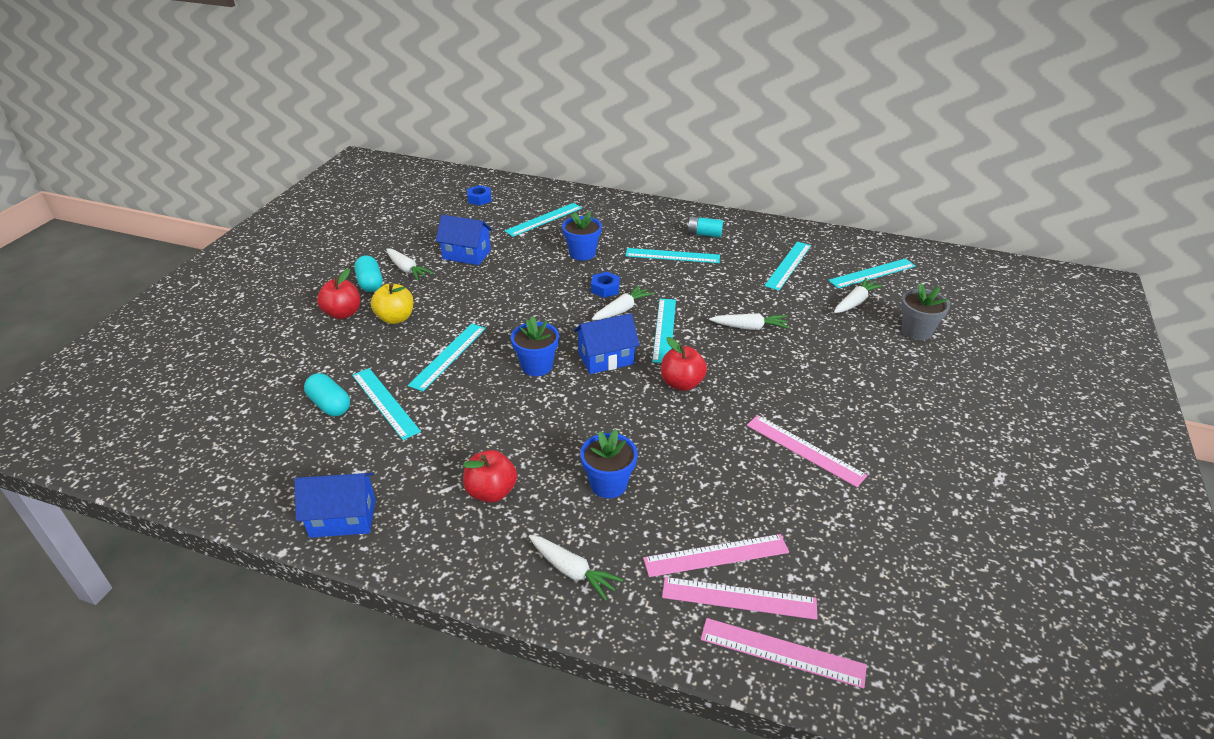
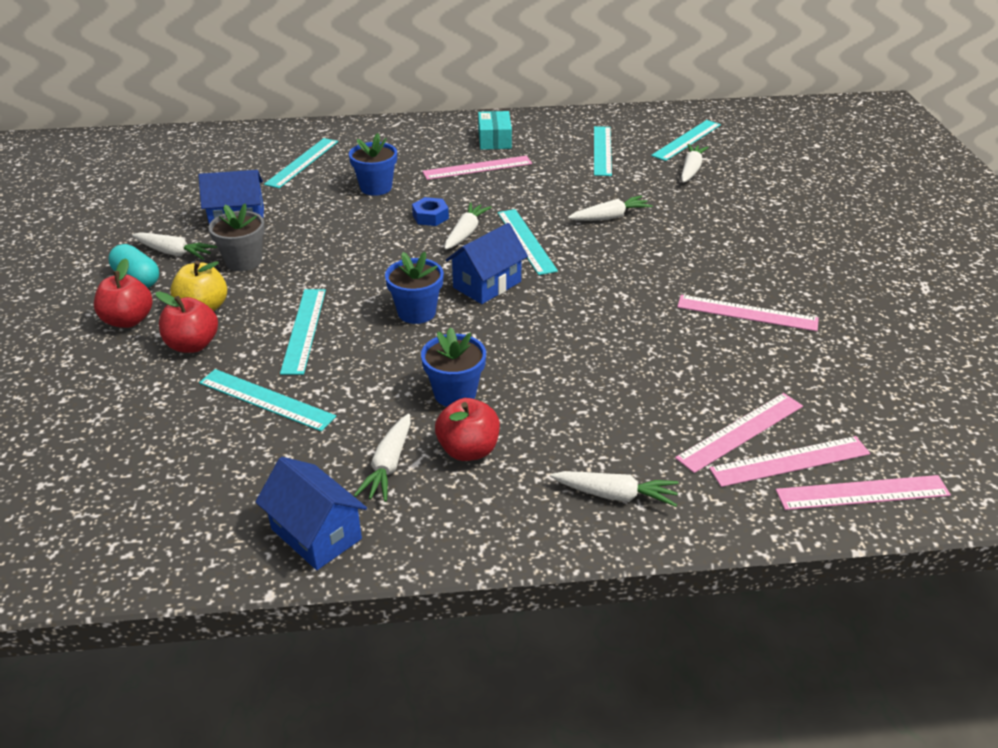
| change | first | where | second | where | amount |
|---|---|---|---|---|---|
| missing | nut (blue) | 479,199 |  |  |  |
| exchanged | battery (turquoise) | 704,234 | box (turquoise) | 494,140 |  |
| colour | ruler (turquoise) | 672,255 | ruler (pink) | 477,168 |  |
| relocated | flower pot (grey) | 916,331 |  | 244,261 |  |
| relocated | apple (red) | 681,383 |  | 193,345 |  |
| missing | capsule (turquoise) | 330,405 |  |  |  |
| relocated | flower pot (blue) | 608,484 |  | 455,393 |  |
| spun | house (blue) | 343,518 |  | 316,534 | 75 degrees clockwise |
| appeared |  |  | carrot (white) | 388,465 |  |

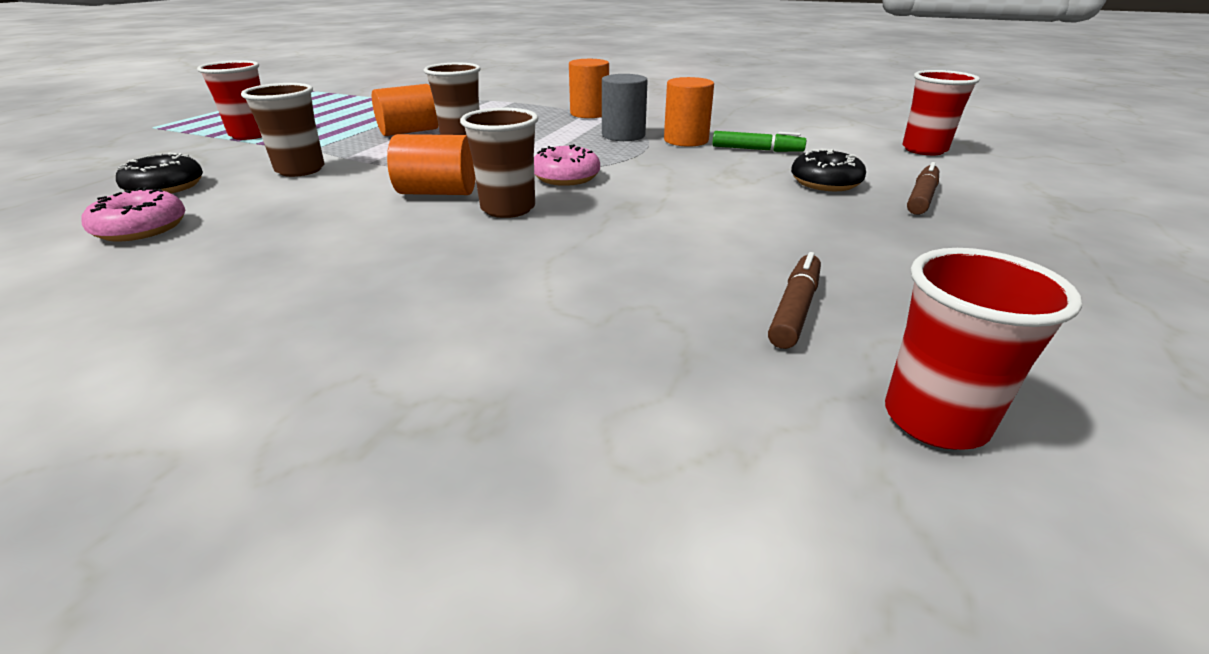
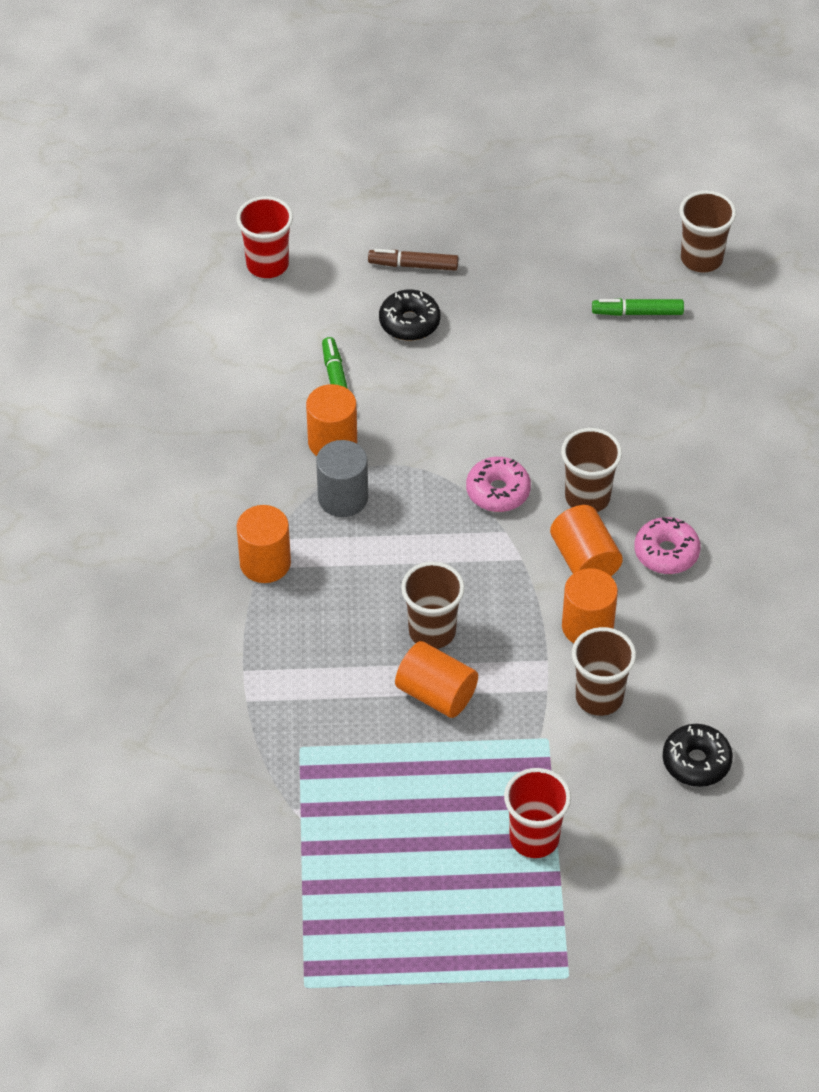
| change | first | where | second | where | amount |
|---|---|---|---|---|---|
| relocated | donut (pink) | 141,229 |  | 666,552 |  |
| colour | cup (red) | 935,420 | cup (brown) | 701,259 |  |
| colour | marker (brown) | 795,309 | marker (green) | 637,312 |  |
| appeared |  |  | cylinder (orange) | 587,626 |  |

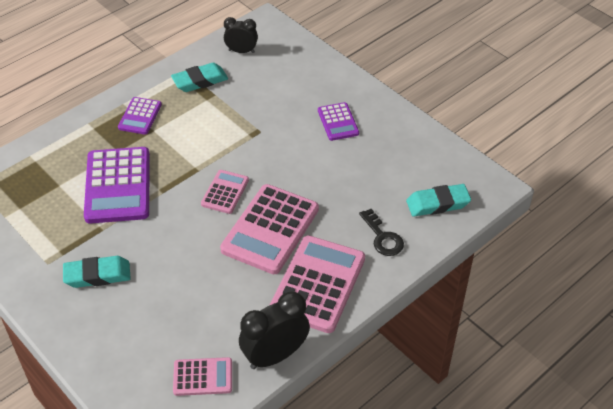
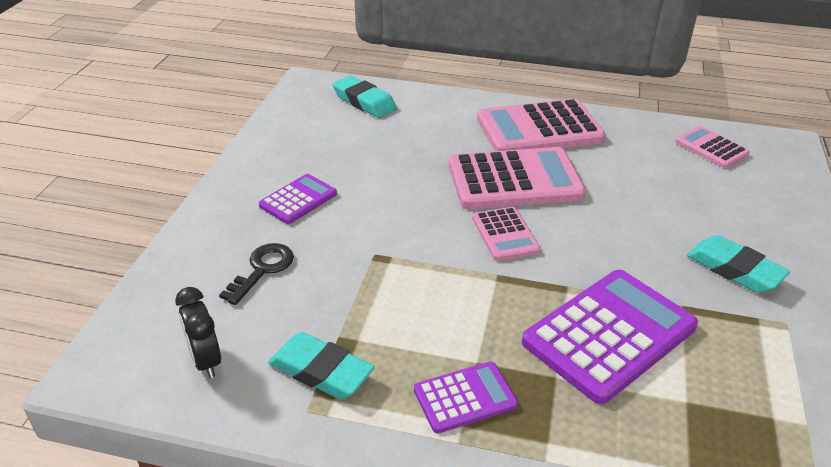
| change | first | where | second | where | amount |
|---|---|---|---|---|---|
| spun | calculator (pink) | 225,192 |  | 505,234 | 90 degrees counterclockwise |
| relocated | key (black) | 383,237 |  | 262,269 |  |
| missing | clock (black) | 275,355 |  |  |  |

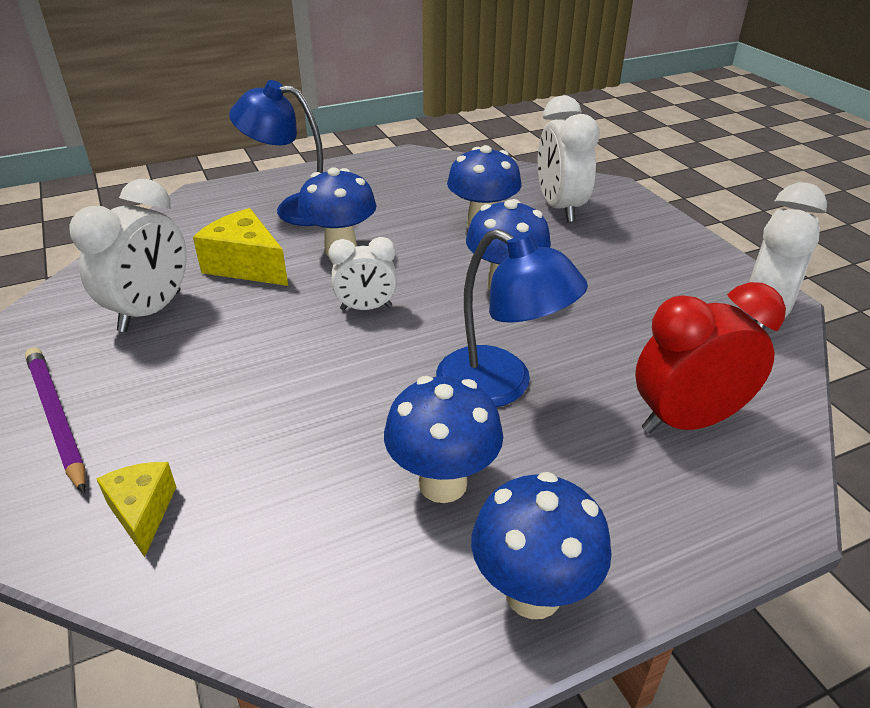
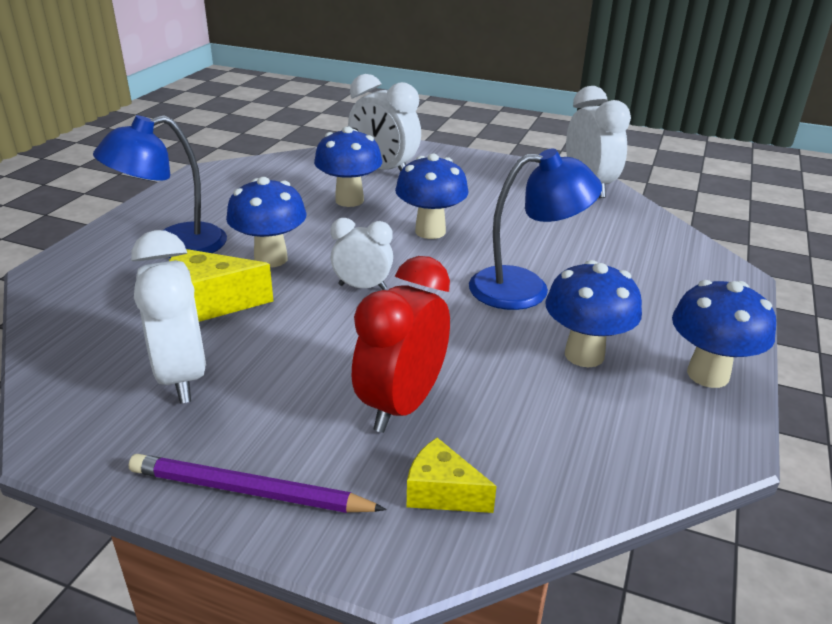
| change | first | where | second | where | amount |
|---|---|---|---|---|---|
| spun | clock (white) | 366,308 |  | 362,287 | 120 degrees counterclockwise |
| relocated | clock (red) | 687,421 |  | 402,405 |  |

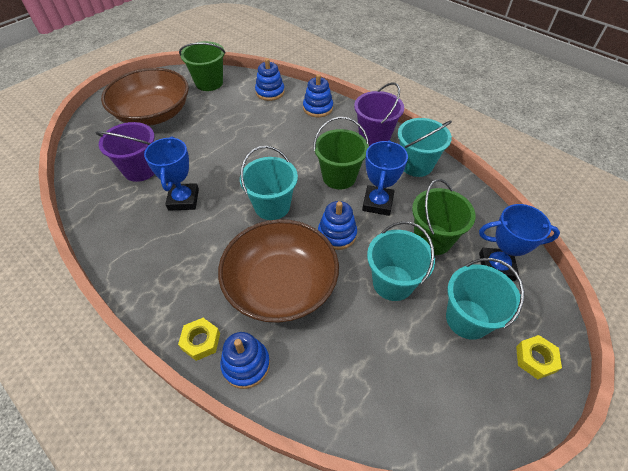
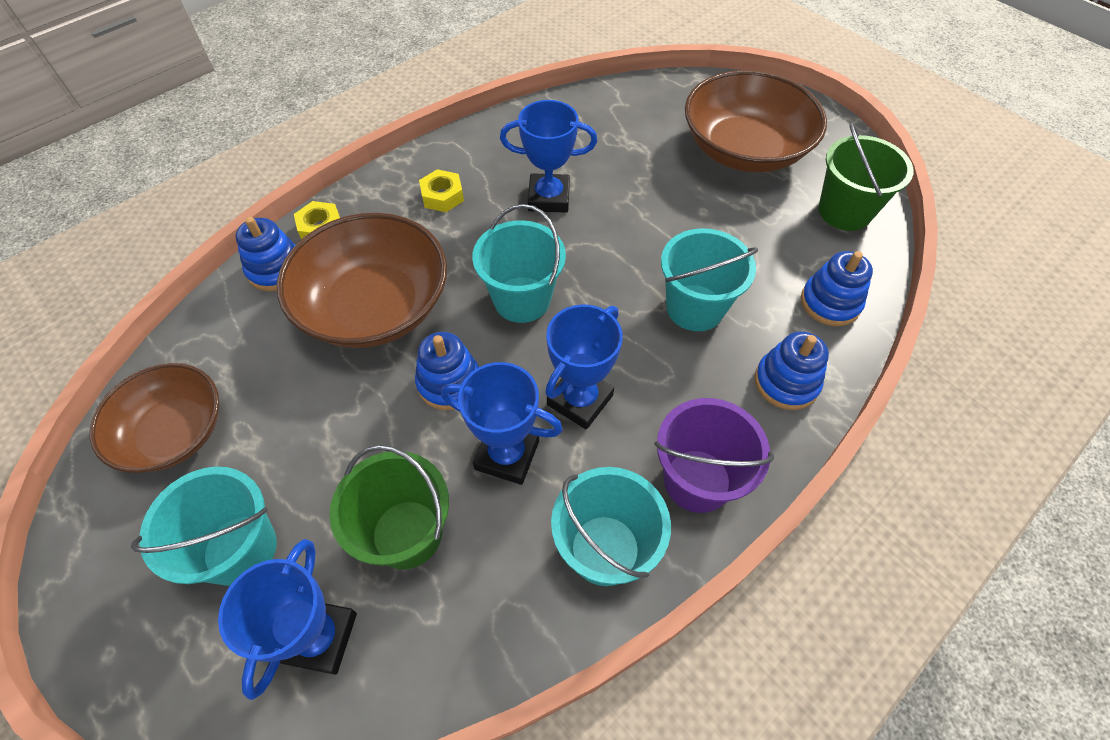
| change | first | where | second | where | amount |
|---|---|---|---|---|---|
| exchanged | bucket (green) | 339,177 | trophy (blue) | 580,400 |  |
| missing | bucket (purple) | 140,169 |  |  |  |
| relocated | bucket (turquoise) | 393,282 |  | 695,308 |  |
| relocated | nut (yellow) | 535,359 |  | 442,196 |  |
| appeared |  |  | bowl (brown) | 174,432 |  |

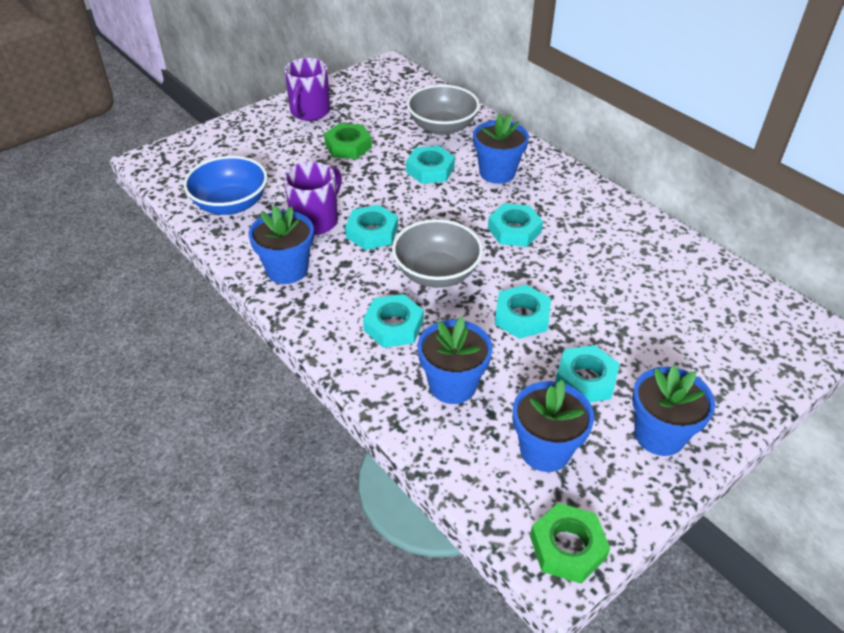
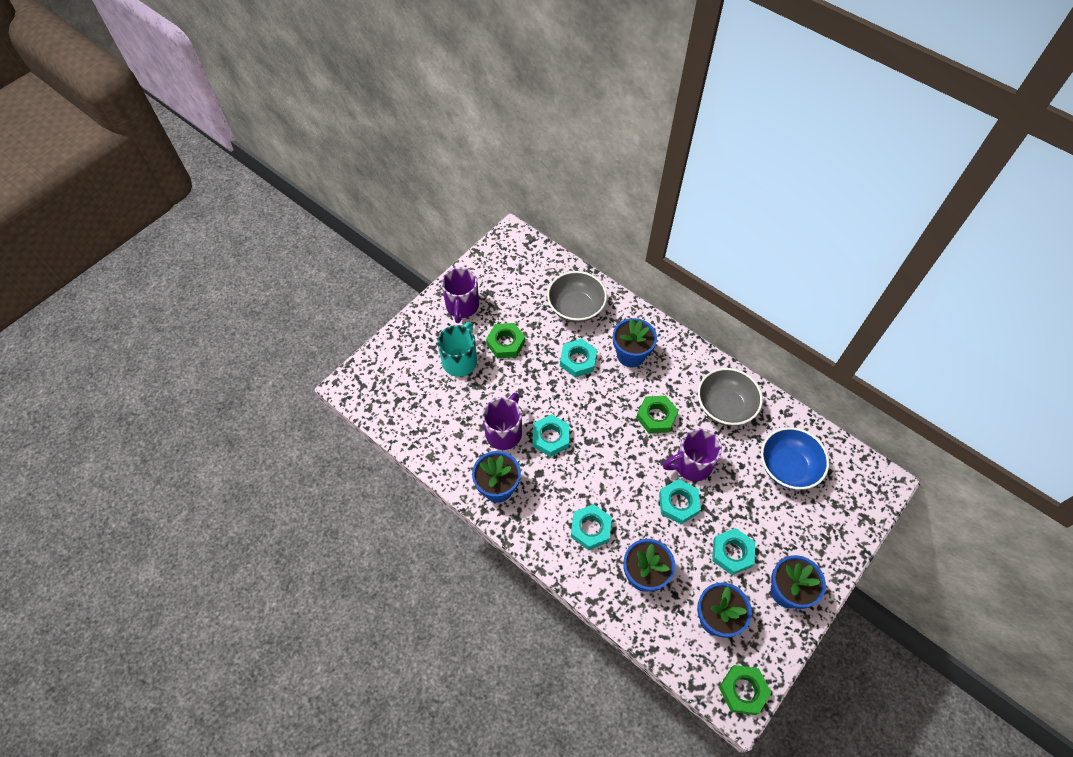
| change | first | where | second | where | amount |
|---|---|---|---|---|---|
| relocated | bowl (blue) | 231,204 |  | 787,467 |  |
| colour | nut (turquoise) | 514,230 | nut (green) | 656,416 |  |
| relocated | bowl (grey) | 436,273 |  | 724,406 |  |
| appeared |  |  | mug (turquoise) | 460,360 |  |
| appeared |  |  | mug (purple) | 691,465 |  |

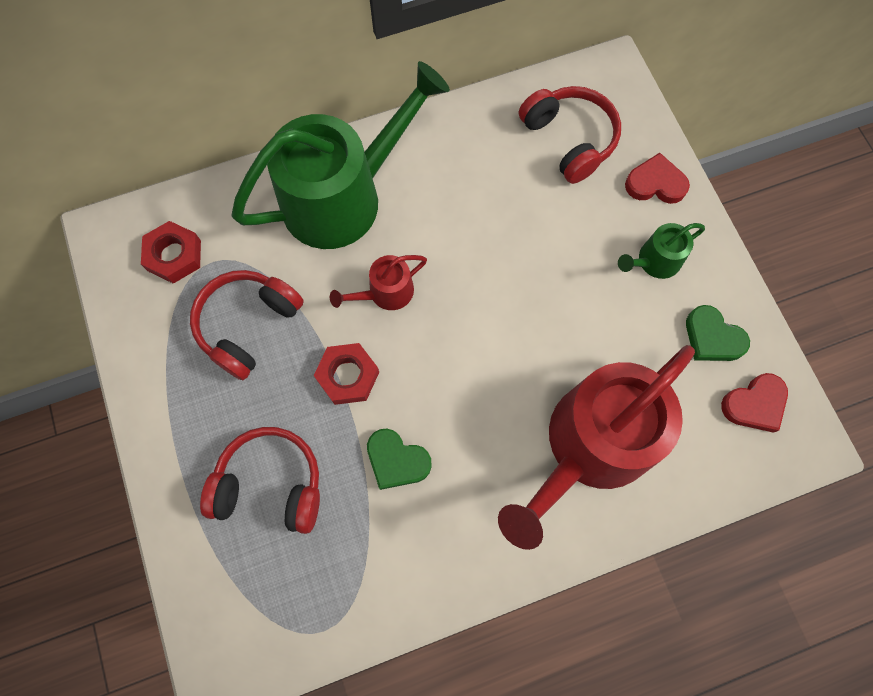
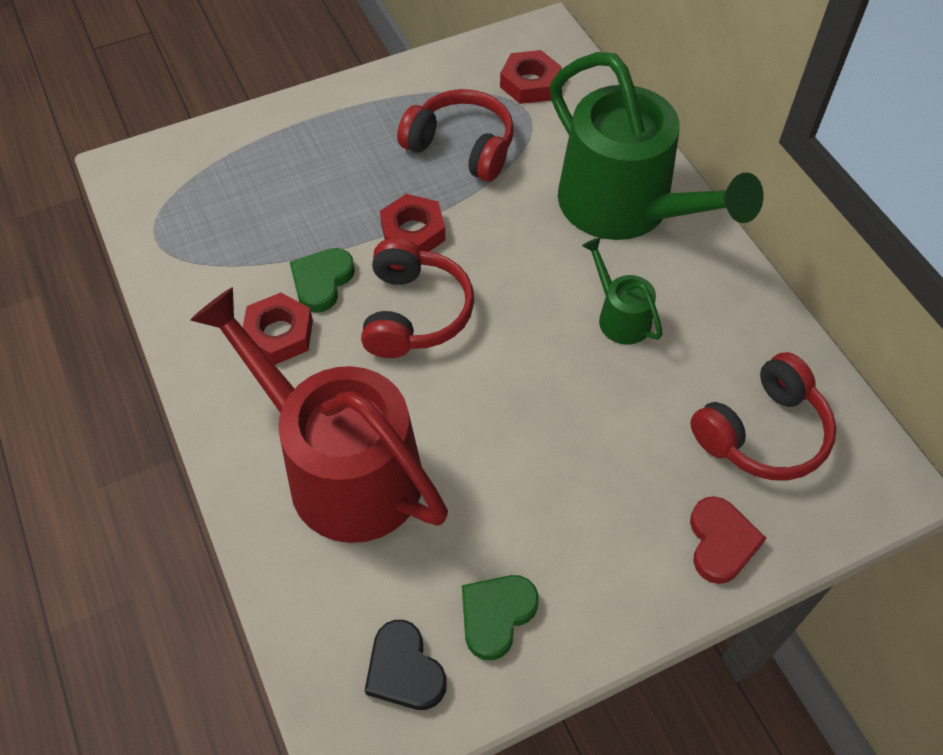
| change | first | where | second | where | amount |
|---|---|---|---|---|---|
| relocated | watering can (green) | 654,261 |  | 620,317 |  |
| missing | watering can (red) | 385,292 |  |  |  |
| colour | heart (red) | 754,404 | heart (black) | 404,670 |  |
| relocated | headphones (red) | 270,484 |  | 414,313 |  |
| appeared |  |  | nut (red) | 279,334 |  |

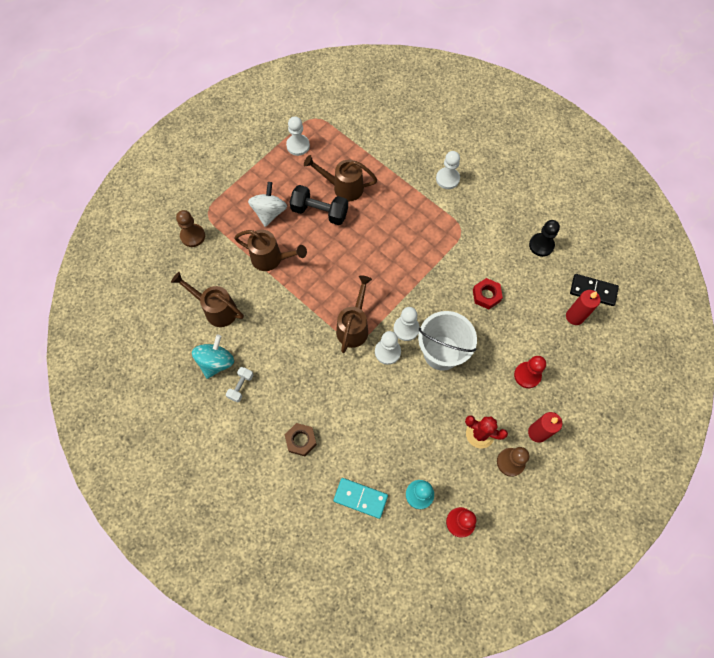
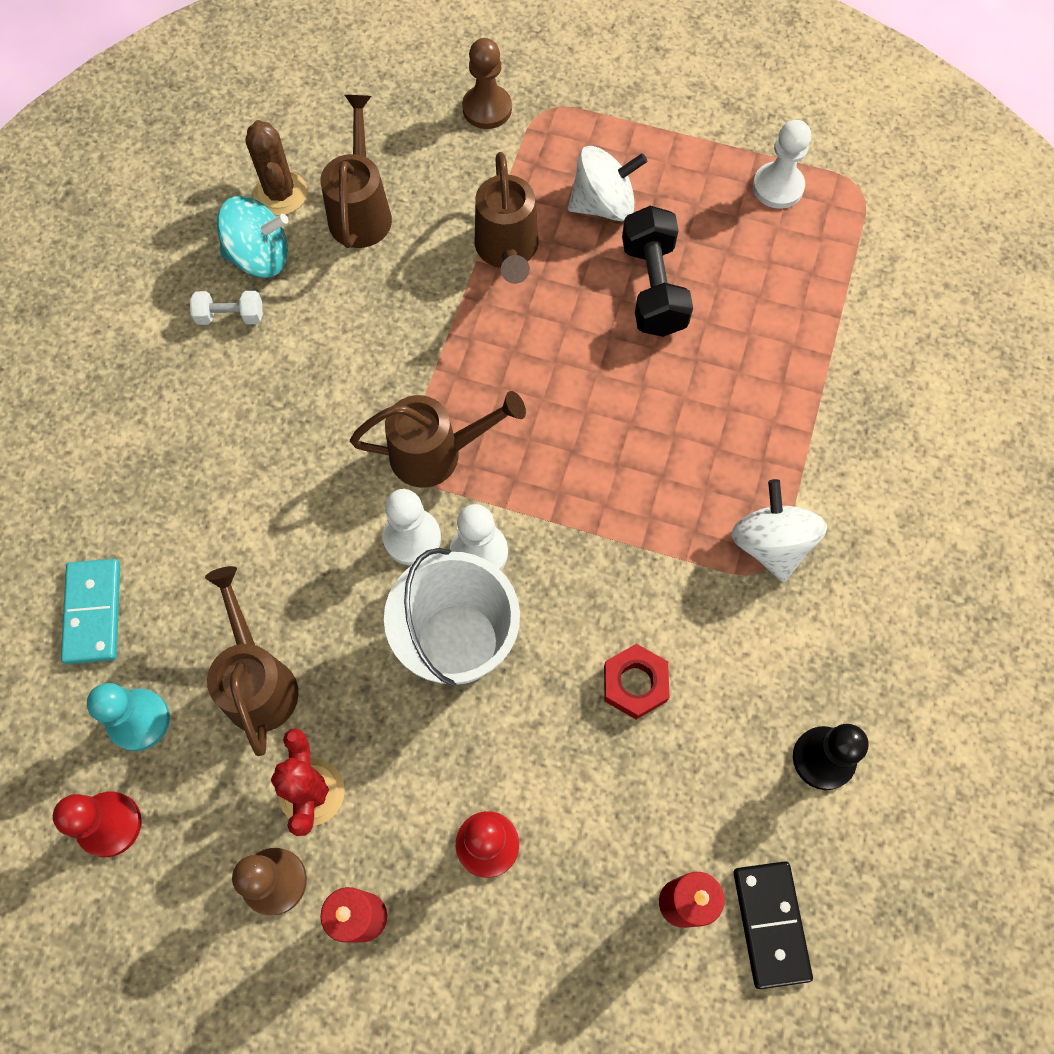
| change | first | where | second | where | amount |
|---|---|---|---|---|---|
| missing | pawn (white) | 447,179 |  |  |  |
| relocated | watering can (brown) | 343,187 |  | 258,682 |  |
| missing | nut (brown) | 301,440 |  |  |  |
| appeared |  |  | cactus (brown) | 280,193 |  |
| appeared |  |  | spinning top (white) | 771,544 |  |

